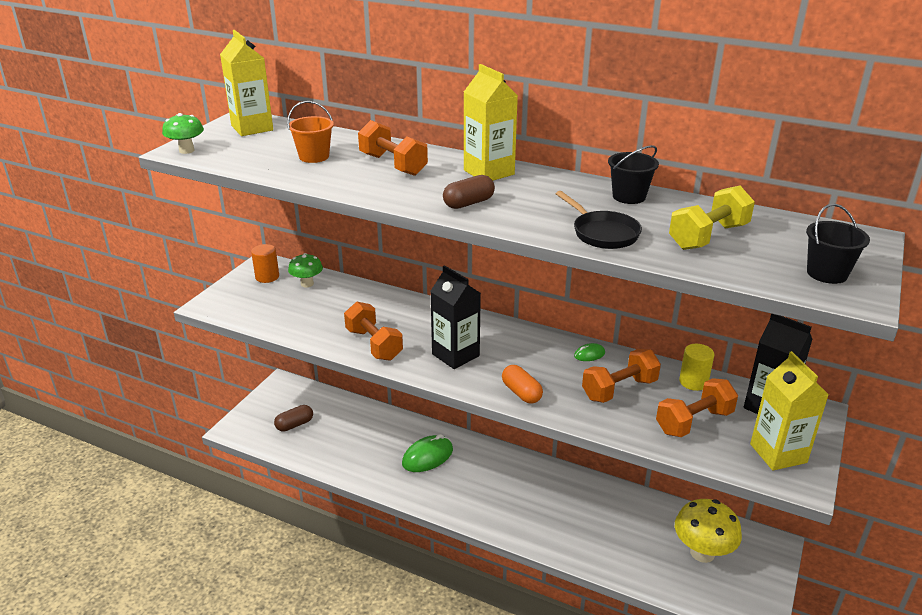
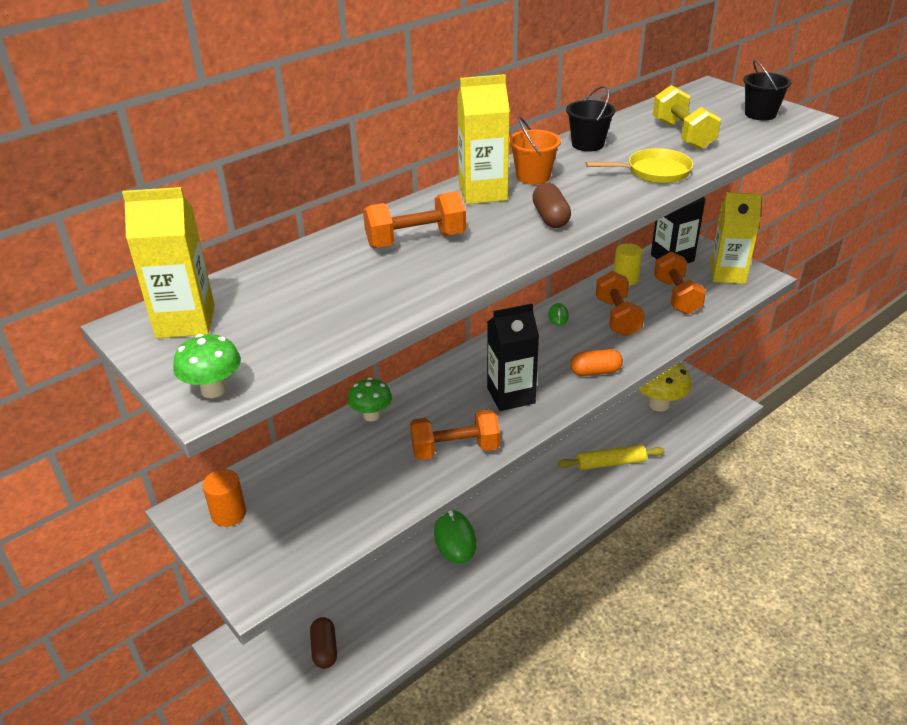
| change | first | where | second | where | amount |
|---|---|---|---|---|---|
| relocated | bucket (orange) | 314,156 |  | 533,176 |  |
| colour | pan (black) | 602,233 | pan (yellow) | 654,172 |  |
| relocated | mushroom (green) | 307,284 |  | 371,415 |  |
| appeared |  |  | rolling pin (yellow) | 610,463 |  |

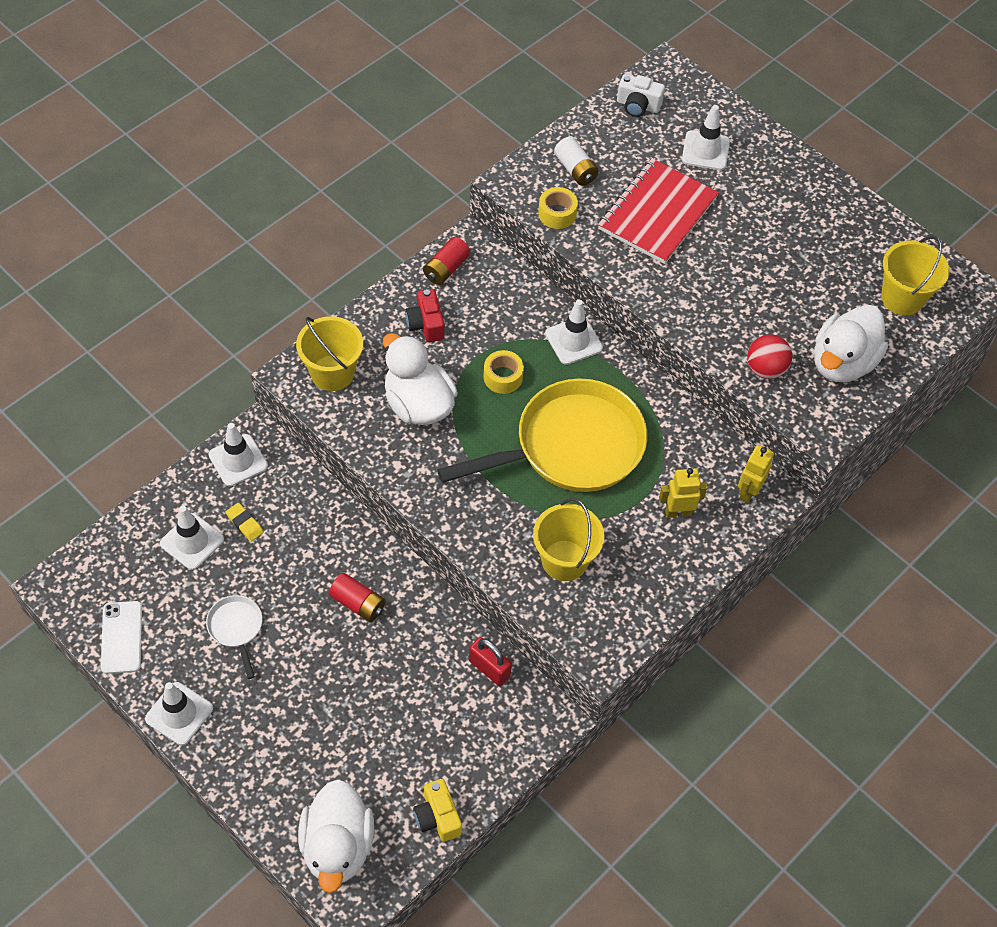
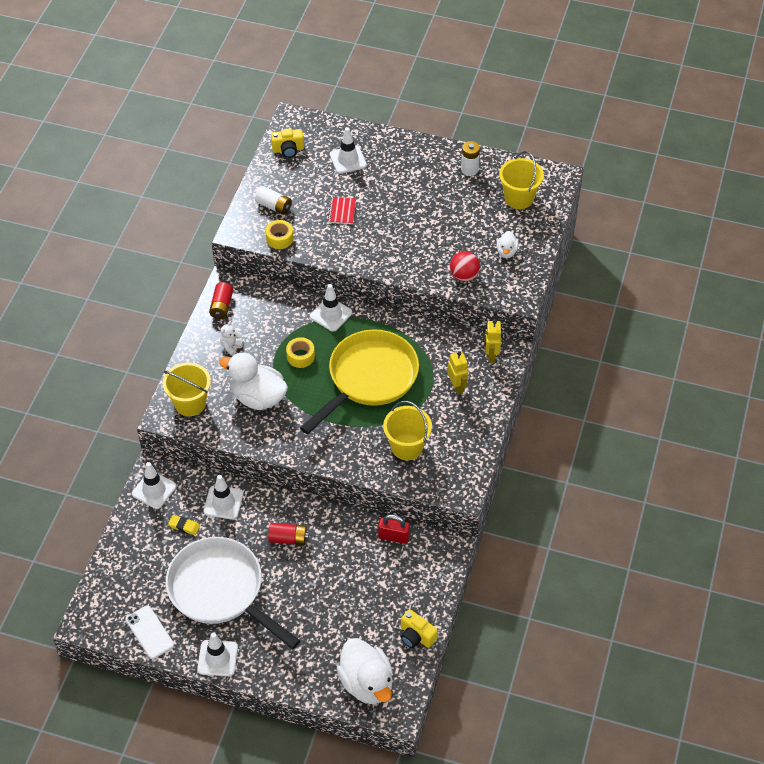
| change | first | where | second | where | amount |
|---|---|---|---|---|---|
| colour | camera (white) | 638,106 | camera (yellow) | 288,149 |  |
| size | notebook (red) | 657,213 |  | 342,211 | x0.45 |
| exchanged | camera (red) | 426,324 | teddy bear (white) | 231,346 |  |
| size | duck (white) | 842,362 |  | 506,252 | x0.48 |
| spun | robot (yellow) | 678,512 |  | 457,387 | 105 degrees clockwise |
| relocated | traffic cone (white) | 192,541 |  | 223,502 |  |
| size | pan (white) | 236,628 |  | 220,590 | x2.38 |
| appeared |  |  | battery (white) | 469,169 |  |

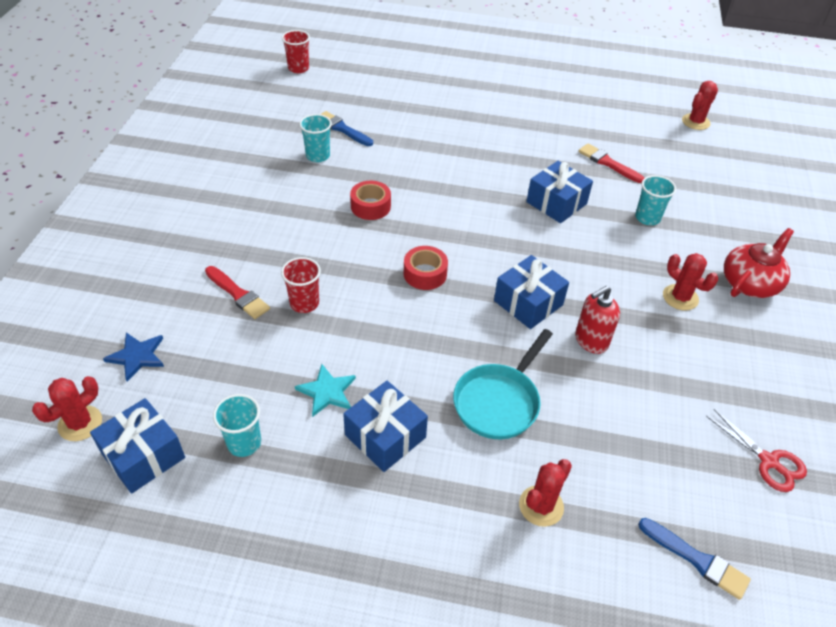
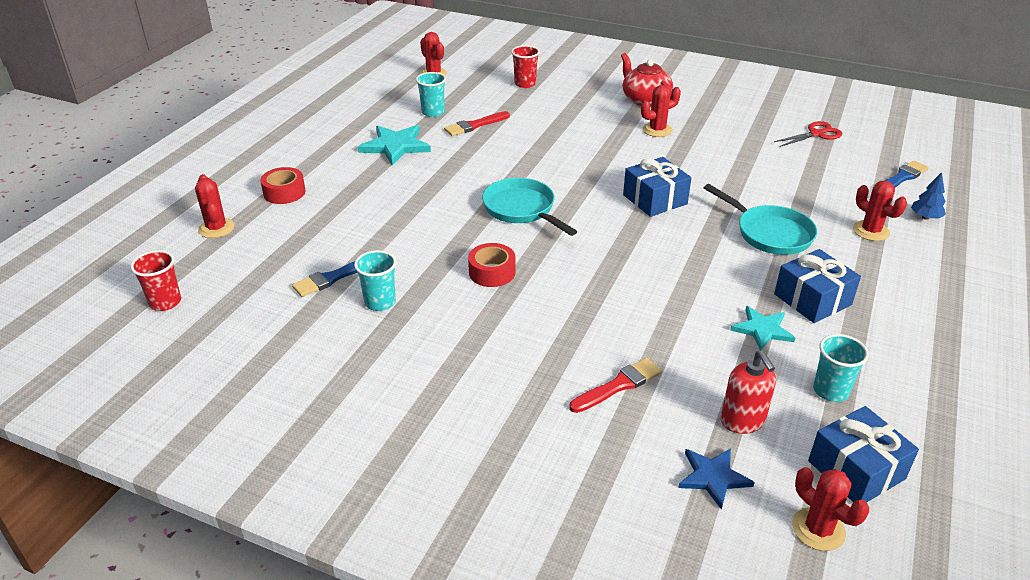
| change | first | where | second | where | amount |
|---|---|---|---|---|---|
| missing | gift (blue) | 556,203 |  |  |  |
| relocated | cup (turquoise) | 647,218 |  | 433,112 |  |
| relocated | tape (red) | 425,274 |  | 284,192 |  |
| relocated | cup (red) | 304,303 |  | 525,84 |  |
| relocated | soap dispenser (red) | 591,341 |  | 742,421 |  |
| appeared |  |  | star (turquoise) | 395,146 |  |
| appeared |  |  | tree (blue) | 925,217 |  |
| appeared |  |  | cactus (red) | 216,228 |  |
| appeared |  |  | pan (turquoise) | 522,209 |  |

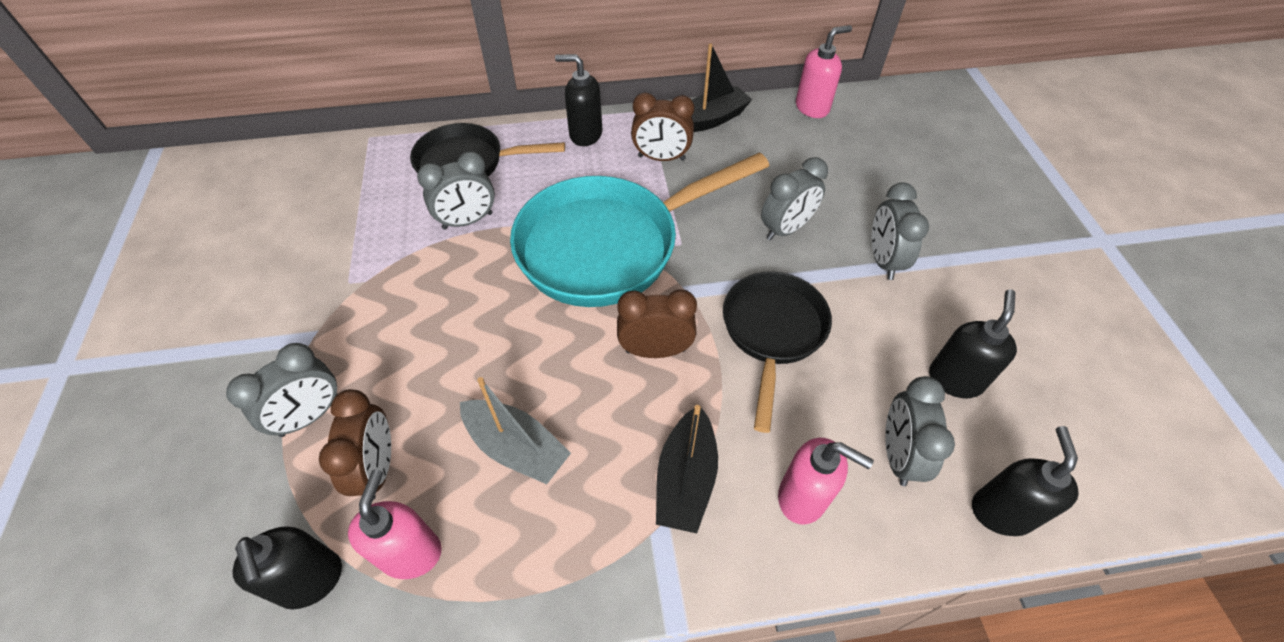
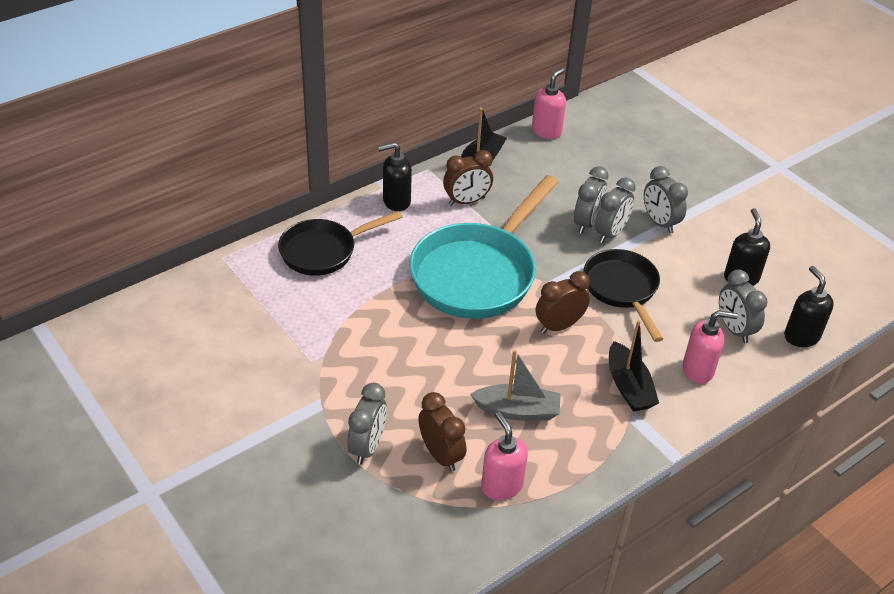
| change | first | where | second | where | amount |
|---|---|---|---|---|---|
| relocated | clock (grey) | 467,221 |  | 610,233 |  |
| missing | soap dispenser (black) | 311,581 |  |  |  |

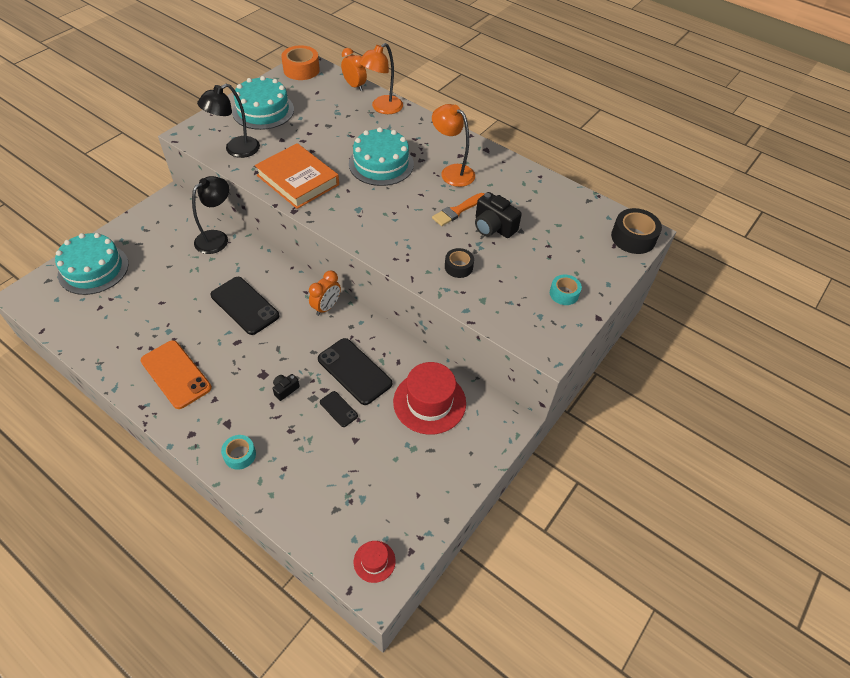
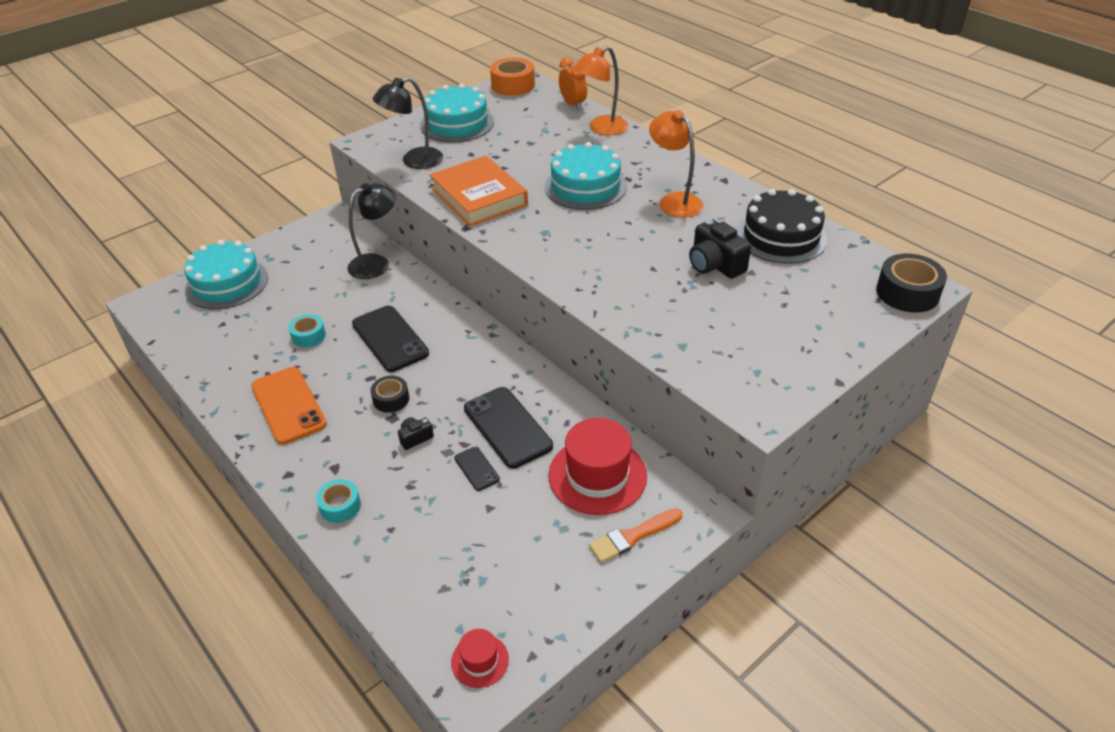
| change | first | where | second | where | amount |
|---|---|---|---|---|---|
| relocated | brush (orange) | 457,211 |  | 632,537 |  |
| relocated | tape (black) | 458,267 |  | 391,399 |  |
| missing | clock (orange) | 326,307 |  |  |  |
| relocated | tape (turquoise) | 564,293 |  | 308,336 |  |
| appeared |  |  | cake (black) | 781,236 |  |

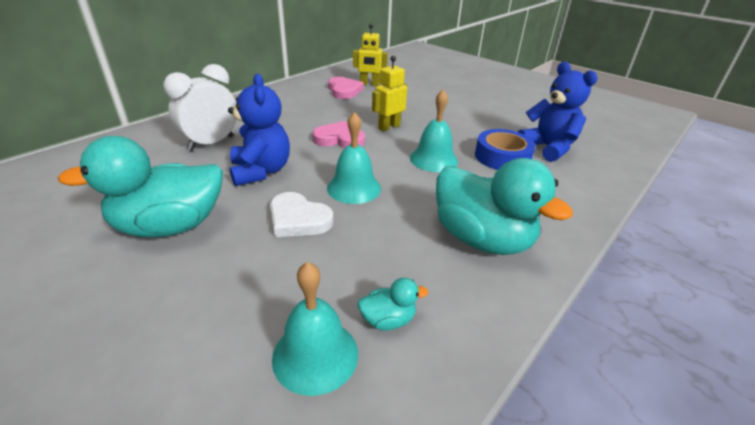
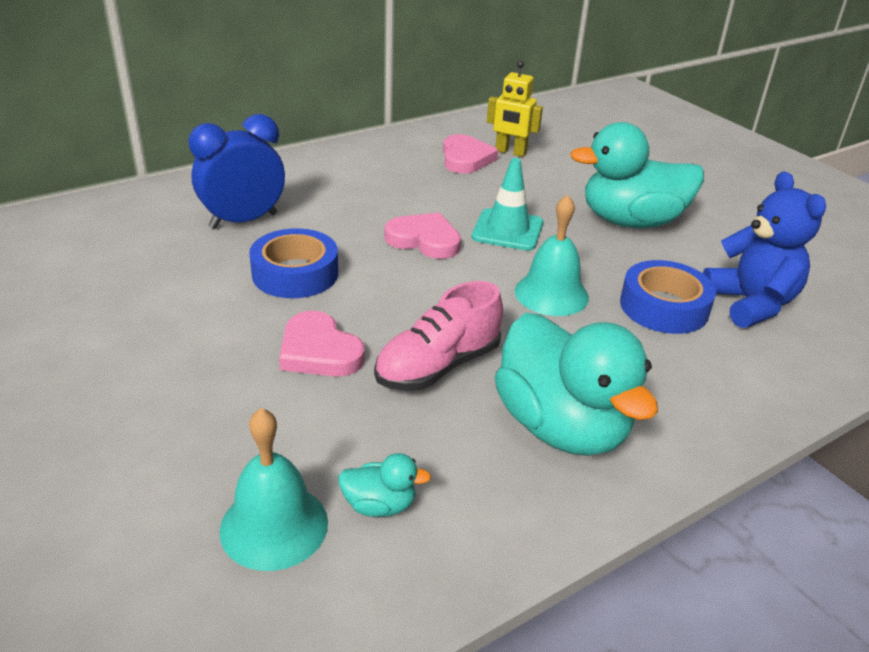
| change | first | where | second | where | amount |
|---|---|---|---|---|---|
| exchanged | robot (yellow) | 389,127 | traffic cone (turquoise) | 507,230 |  |
| colour | clock (white) | 211,143 | clock (blue) | 243,221 |  |
| exchanged | teddy bear (blue) | 261,171 | tape (blue) | 295,273 |  |
| missing | bell (turquoise) | 354,188 |  |  |  |
| relocated | duck (turquoise) | 170,226 |  | 631,221 |  |
| colour | heart (white) | 298,219 | heart (pink) | 319,351 |  |
| appeared |  |  | shoe (pink) | 438,366 |  |

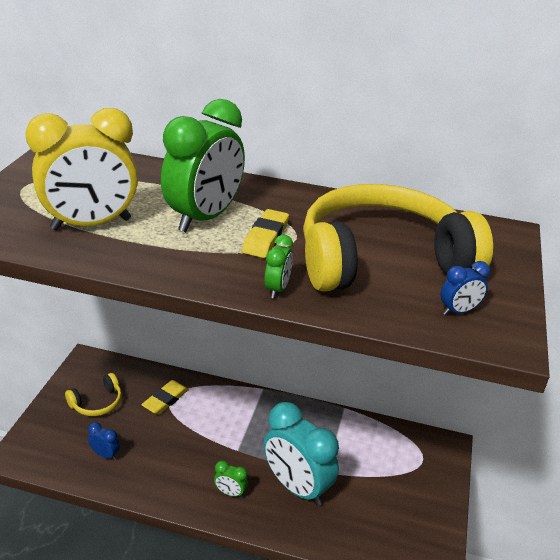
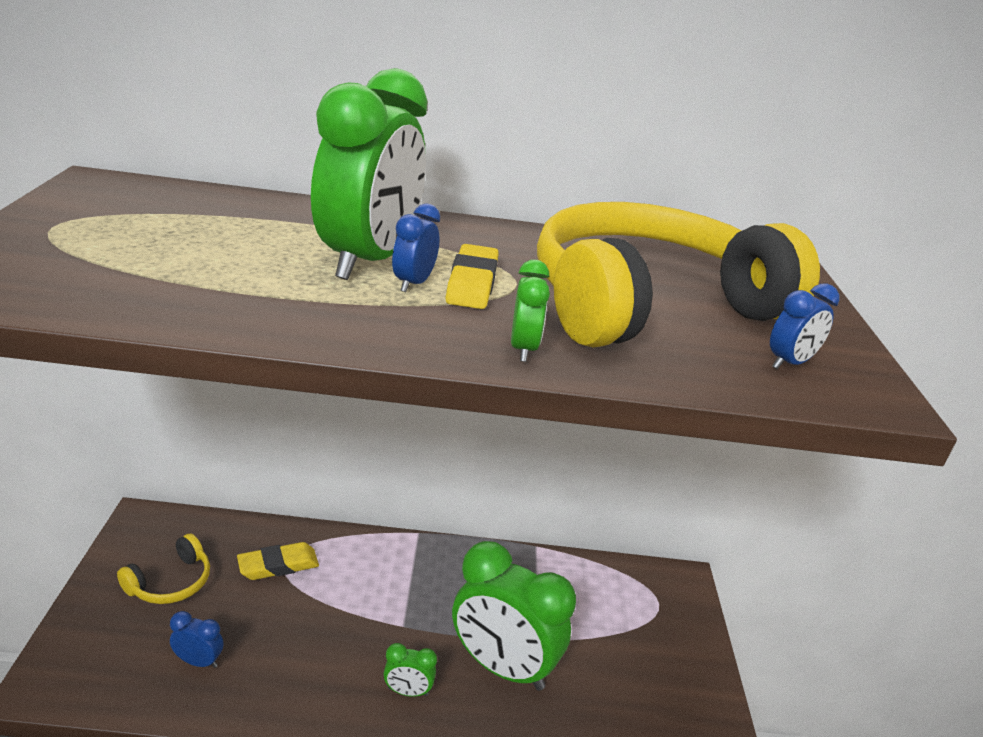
| change | first | where | second | where | amount |
|---|---|---|---|---|---|
| missing | clock (yellow) | 91,224 |  |  |  |
| spun | eraser (yellow) | 165,400 |  | 278,565 | 45 degrees clockwise |
| colour | clock (turquoise) | 297,486 | clock (green) | 502,667 |  |
| appeared |  |  | clock (blue) | 413,283 |  |

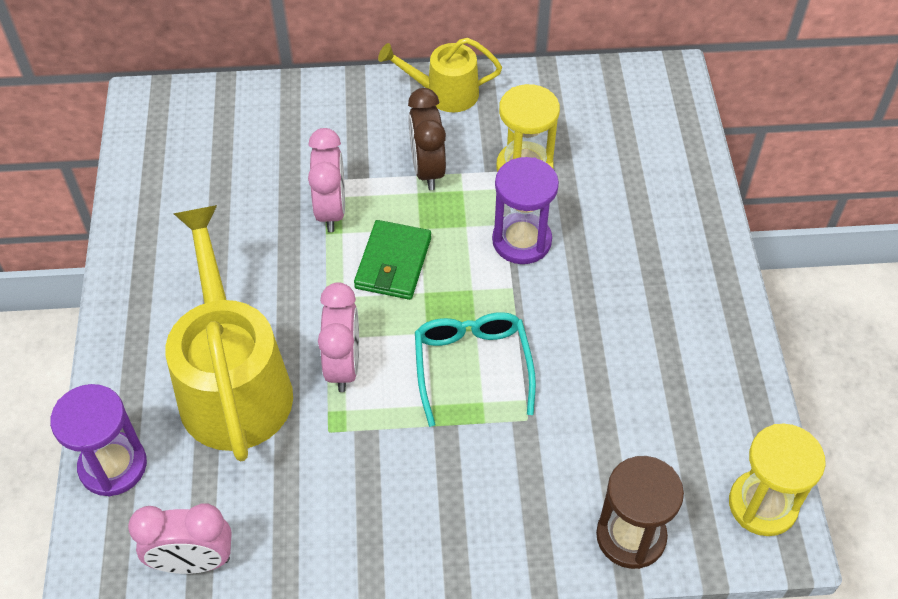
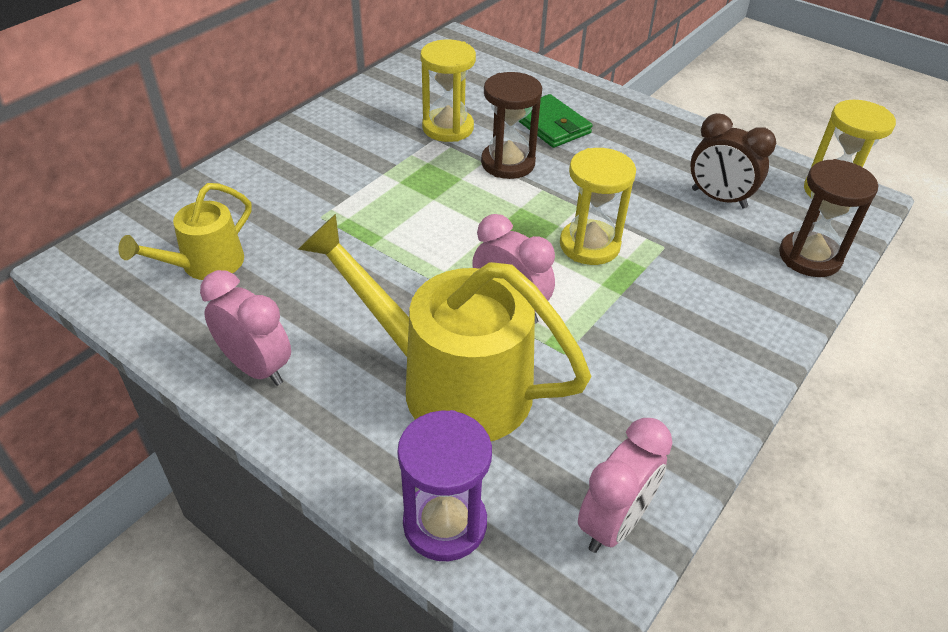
| change | first | where | second | where | amount |
|---|---|---|---|---|---|
| relocated | watering can (yellow) | 445,93 |  | 205,264 |  |
| relocated | clock (brown) | 427,169 |  | 718,198 |  |
| relocated | clock (pink) | 331,210 |  | 256,368 |  |
| colour | hourglass (purple) | 521,241 | hourglass (brown) | 508,163 |  |
| relocated | wallet (green) | 393,263 |  | 551,125 |  |
| exchanged | glasses (turquoise) | 472,367 | hourglass (yellow) | 589,245 |  |

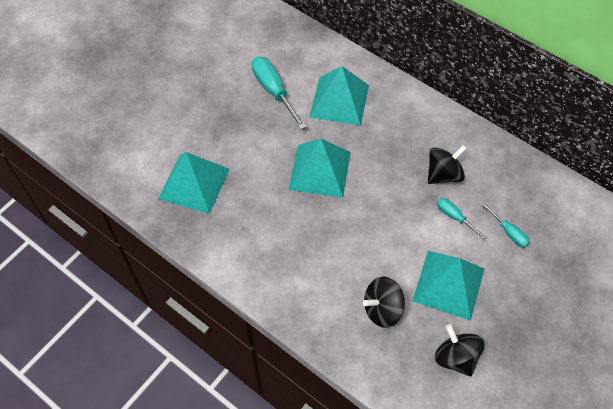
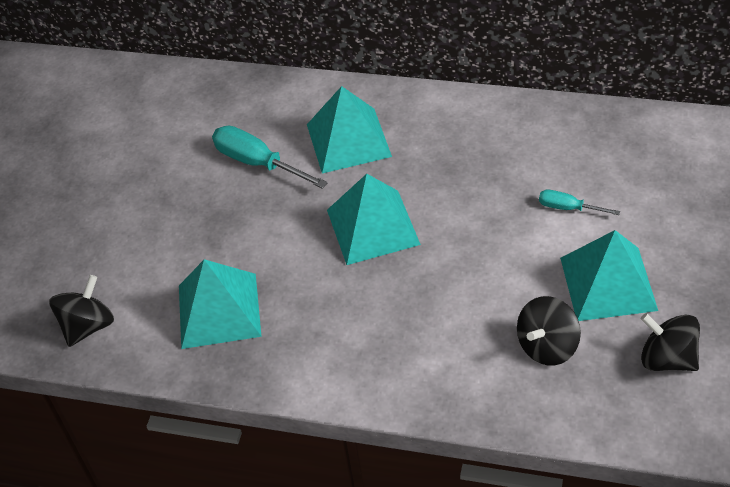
| change | first | where | second | where | amount |
|---|---|---|---|---|---|
| relocated | spinning top (black) | 443,174 |  | 88,326 |  |
| missing | screwdriver (turquoise) | 509,233 |  |  |  |

